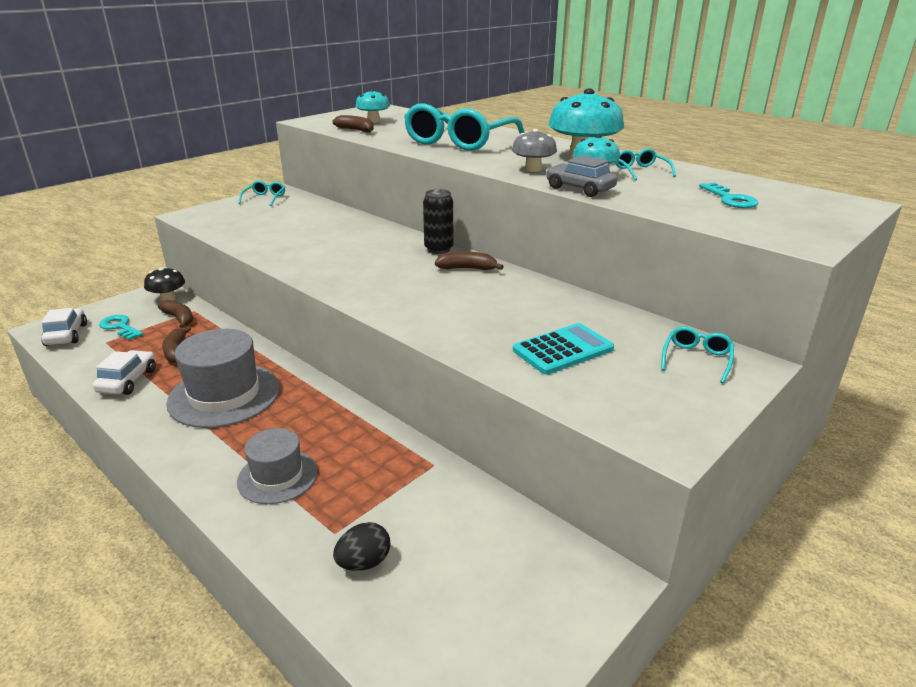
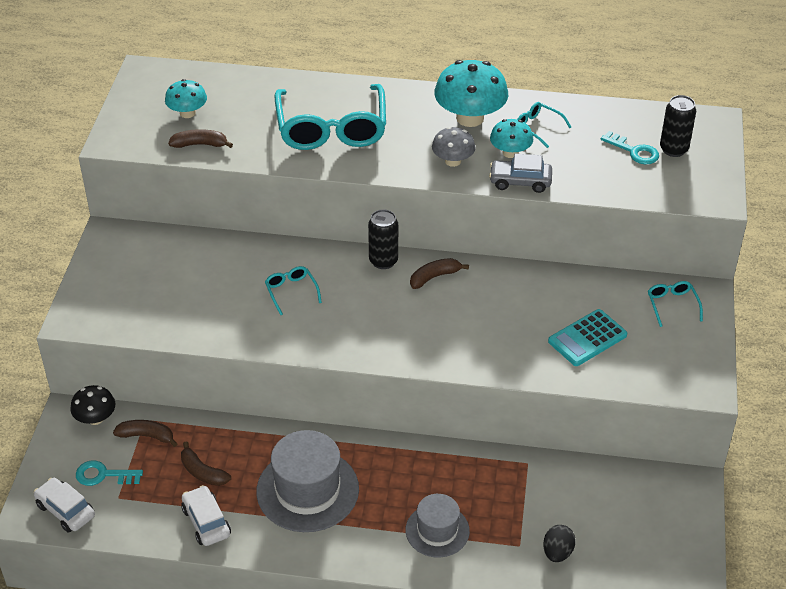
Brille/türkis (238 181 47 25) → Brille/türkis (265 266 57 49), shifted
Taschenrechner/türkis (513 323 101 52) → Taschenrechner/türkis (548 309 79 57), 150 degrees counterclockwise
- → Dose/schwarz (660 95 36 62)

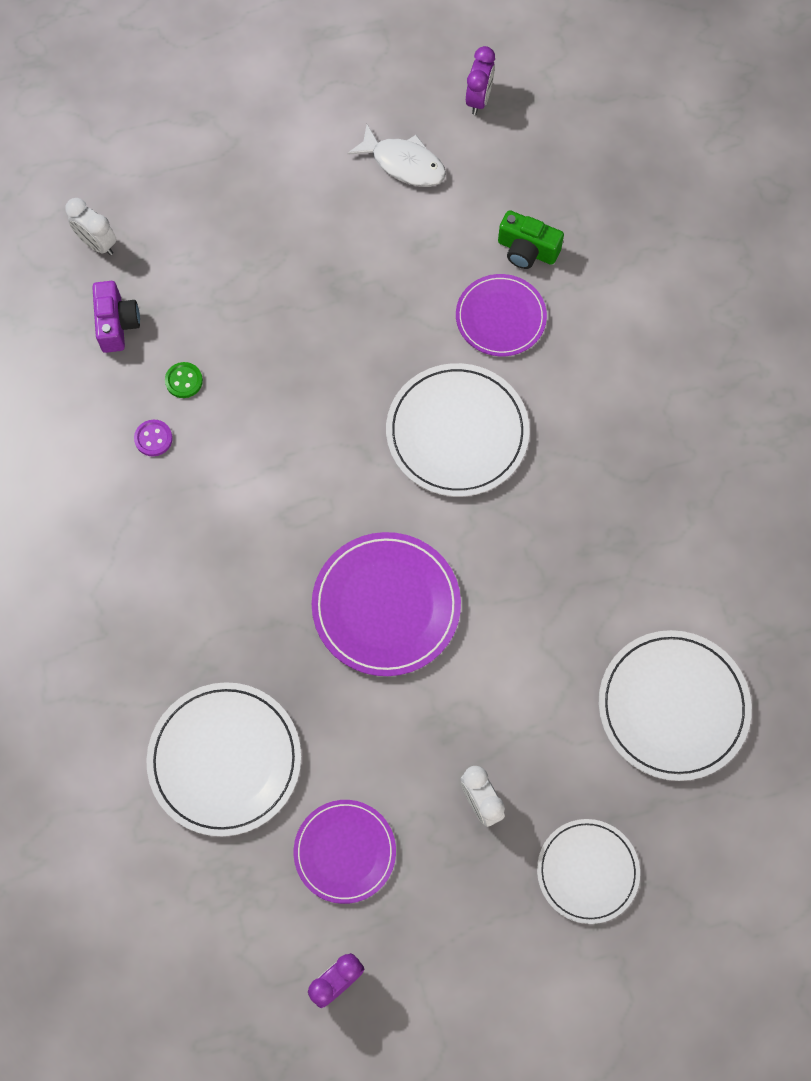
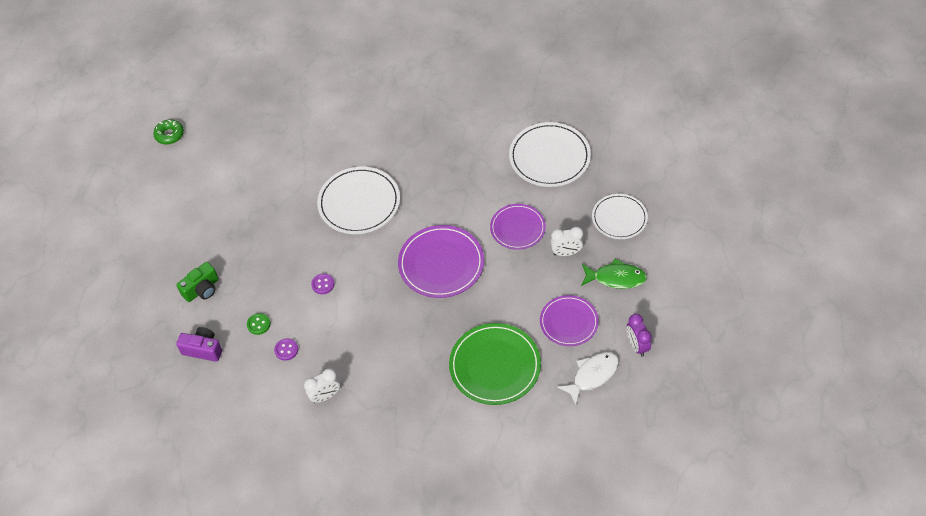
Wecker/lila (466 46 29 69) → Donut/grün (153 119 31 26)
Fisch/weiß (347 124 99 63) → Fisch/weiß (557 352 62 53), shifted
Wecker/weiß (65 198 51 57) → Wecker/weiß (304 368 36 35), shifted
Kamera/grün (498 210 66 59) → Kamera/grün (176 262 43 40), shifted
Teller/lila (456 274 91 82) → Teller/lila (490 204 56 46), shifted
Teller/weiß (146 682 155 154) → Teller/grün (449 323 92 82)
- → Fisch/grün (581 259 66 30)
- → Knopf/lila (311 273 24 21)

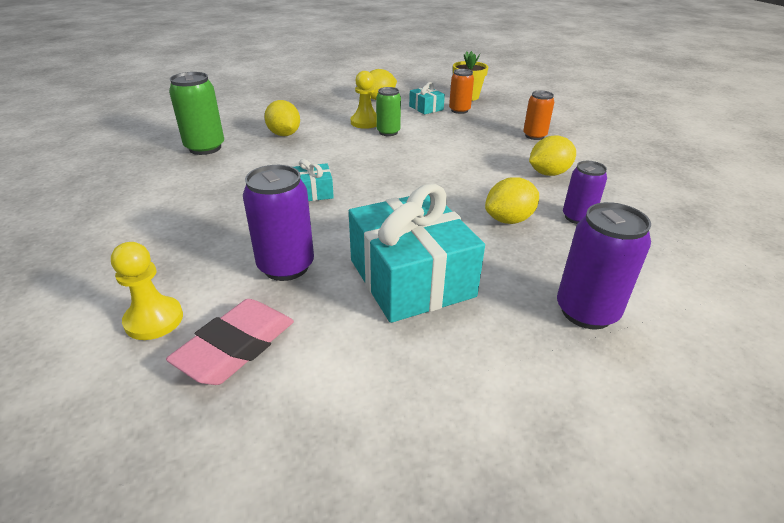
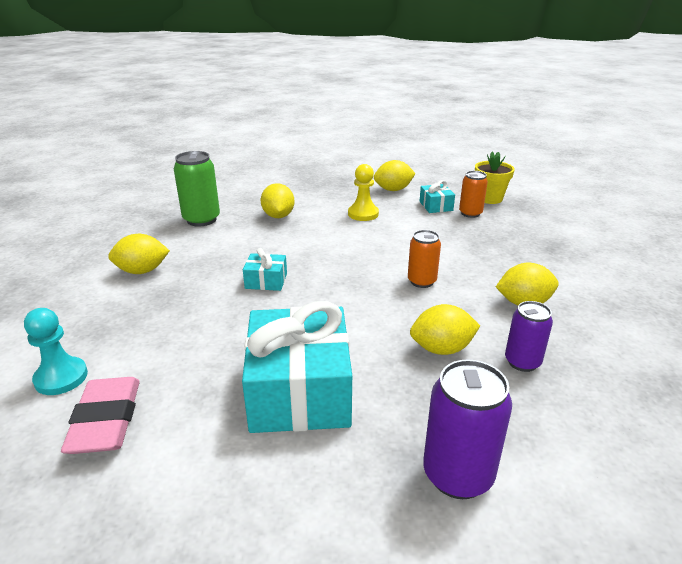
Dose/grün (376 87 25 49) → -
Dose/orange (523 90 31 50) → Dose/orange (408 230 33 58), shifted
Dose/lila (243 165 71 116) → -
Bauer/gelb (111 242 72 98) → Bauer/türkis (24 308 64 87)
Radiergummi/rosa (166 299 128 86) → Radiergummi/rosa (61 377 79 77), 60 degrees counterclockwise
- → Zitrone/gelb (108 234 62 40)

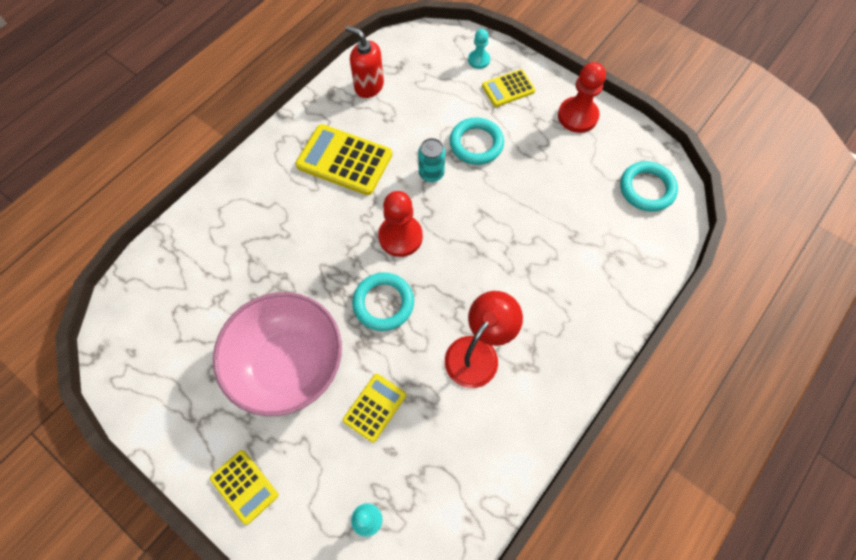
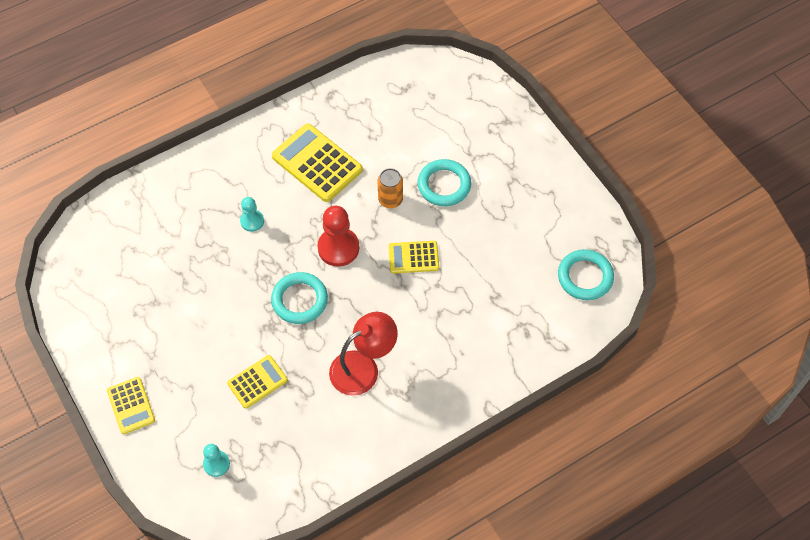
Seifenspender/rot (345 26 39 72) → -
Bauer/türkis (468 29 22 40) → Bauer/türkis (240 197 24 35), shifted
Bauer/rot (558 62 48 71) → -
Taschenrechner/gelb (482 69 53 38) → Taschenrechner/gelb (388 241 51 33), shifted
Dose/türkis (418 138 27 44) → Dose/orange (378 168 25 40)
Schüssel/rosa (213 292 129 124) → -

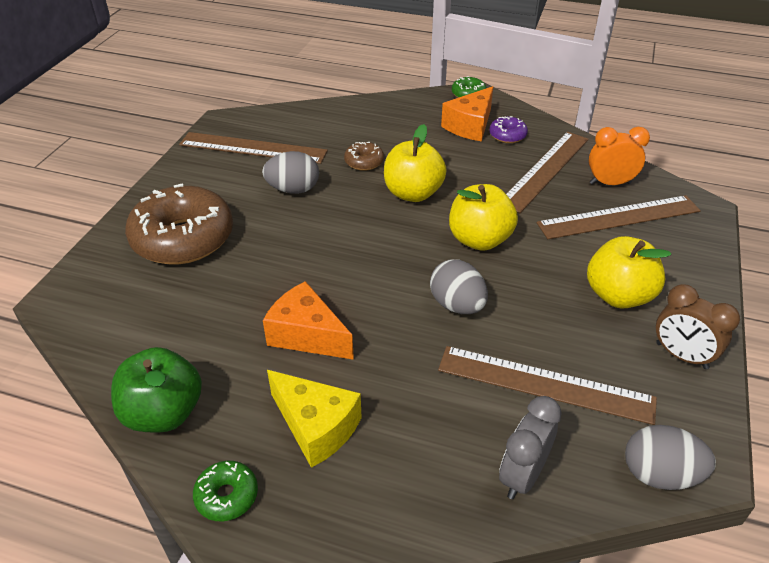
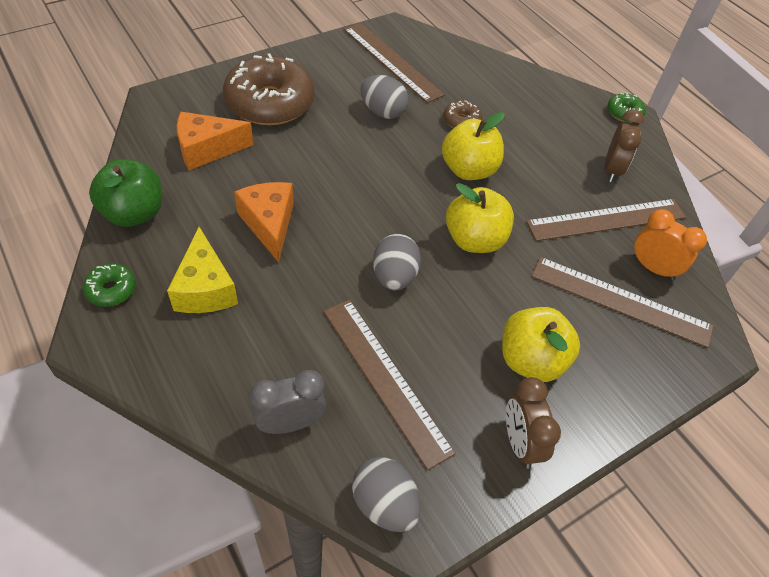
Käse/orange (441 86 52 55) → Käse/orange (177 112 76 58), shifted
Donut/lila (489 116 39 27) → Wecker/braun (604 109 40 73)

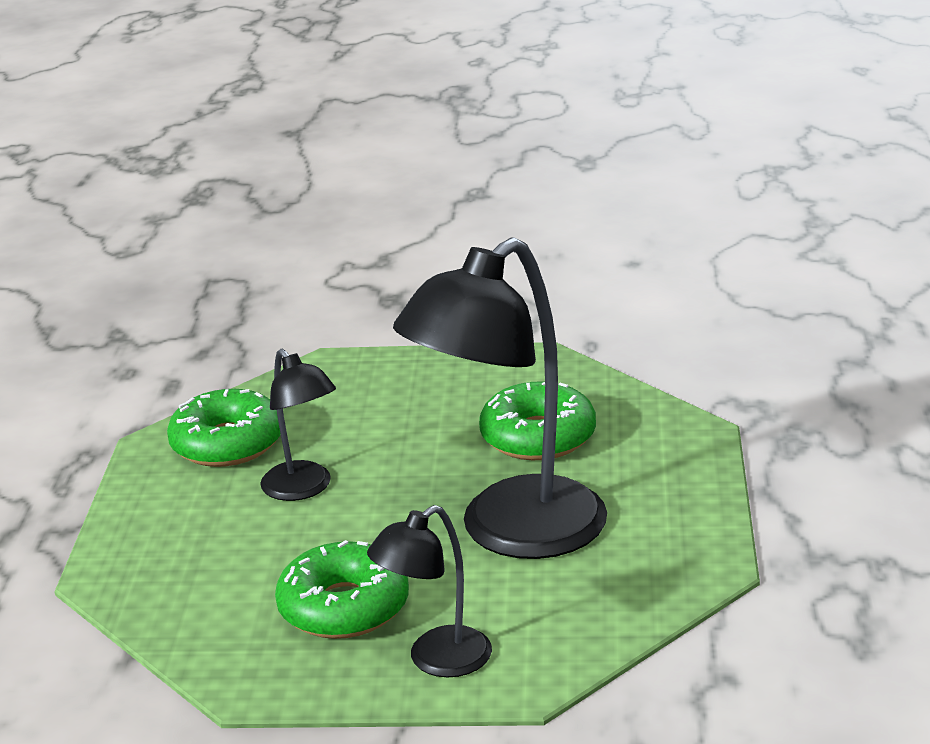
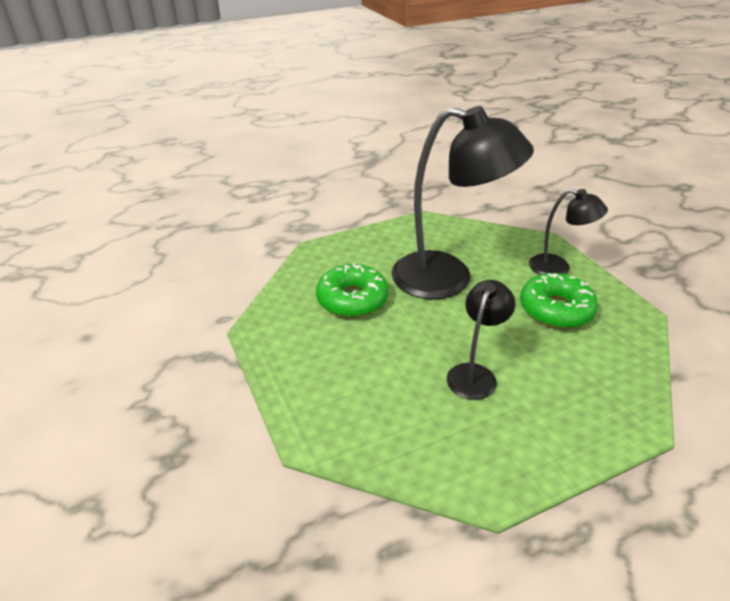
Donut/grün (167 389 114 78) → -

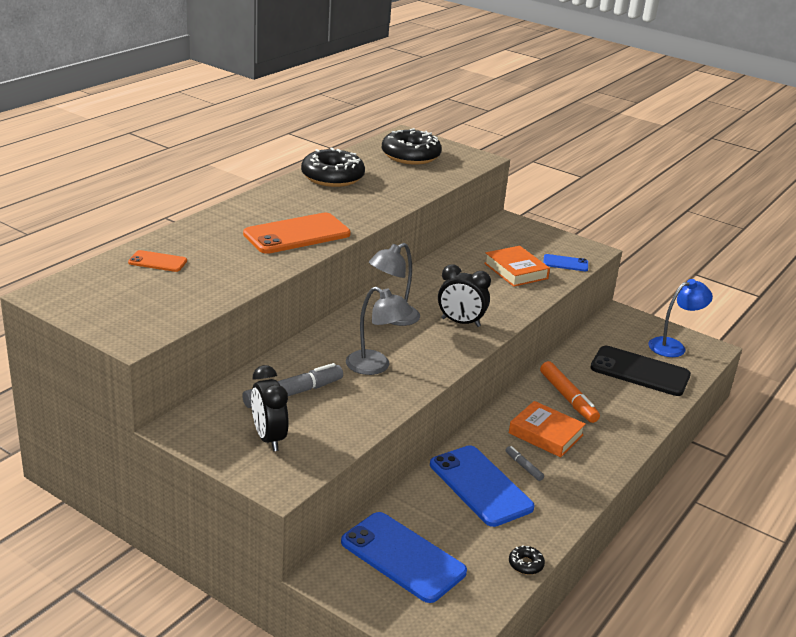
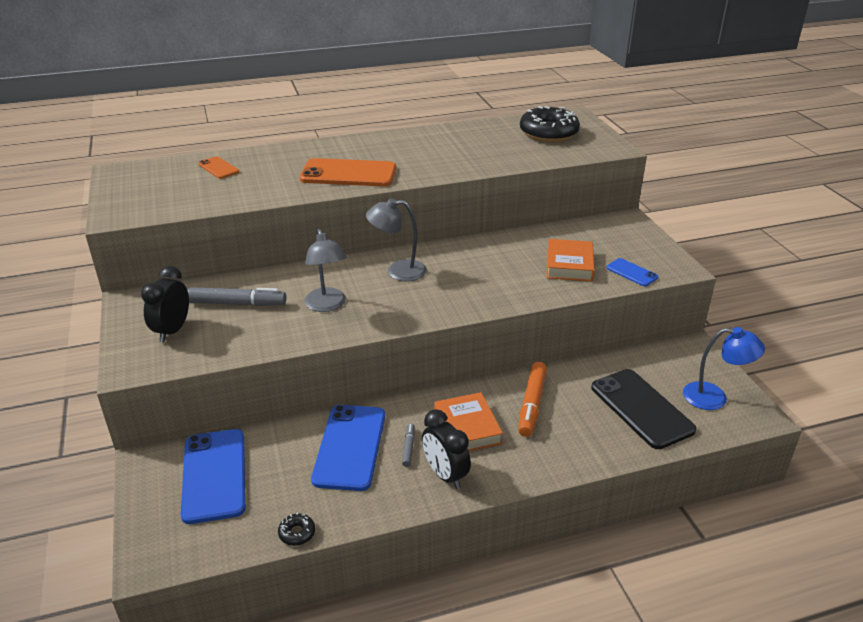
Donut/schwarz (301 148 64 39) → -
Wecker/schwarz (438 264 53 63) → Wecker/schwarz (422 409 49 80), shifted

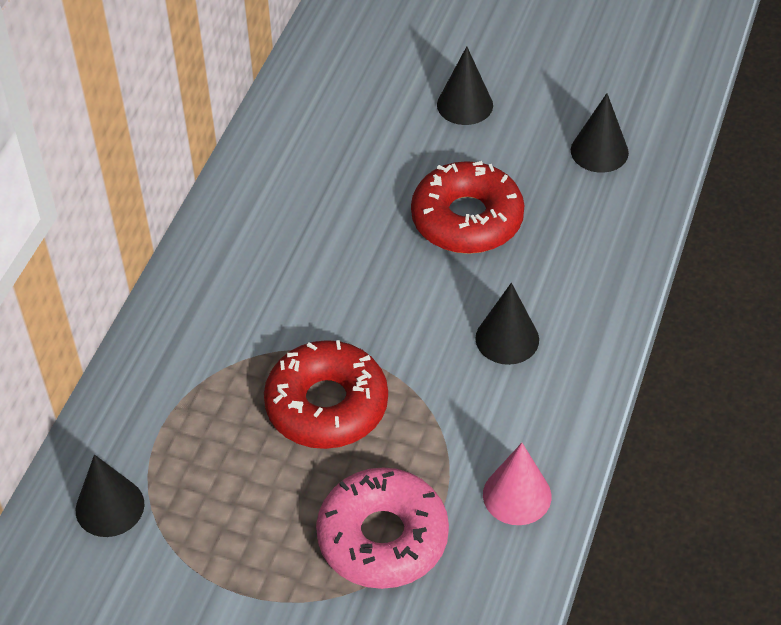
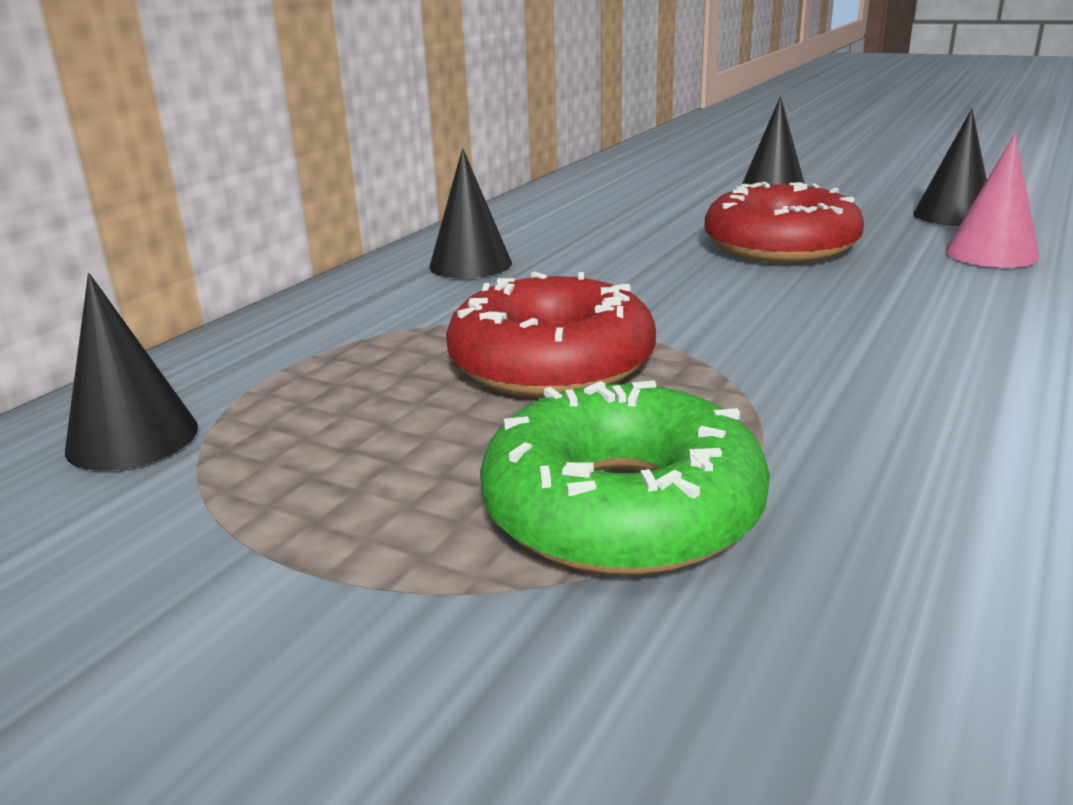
Kegel/schwarz (475 283 64 82) → Kegel/schwarz (429 148 83 130), shifted
Kegel/rosa (483 443 68 82) → Kegel/rosa (946 133 93 135), shifted
Donut/rosa (316 467 133 122) → Donut/grün (480 380 290 196)

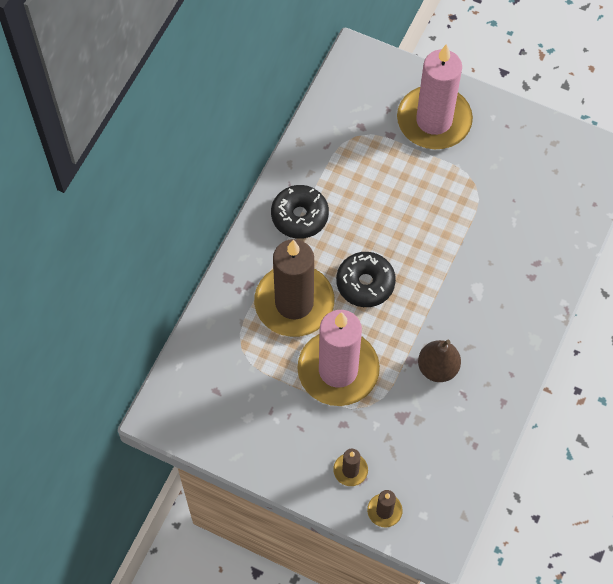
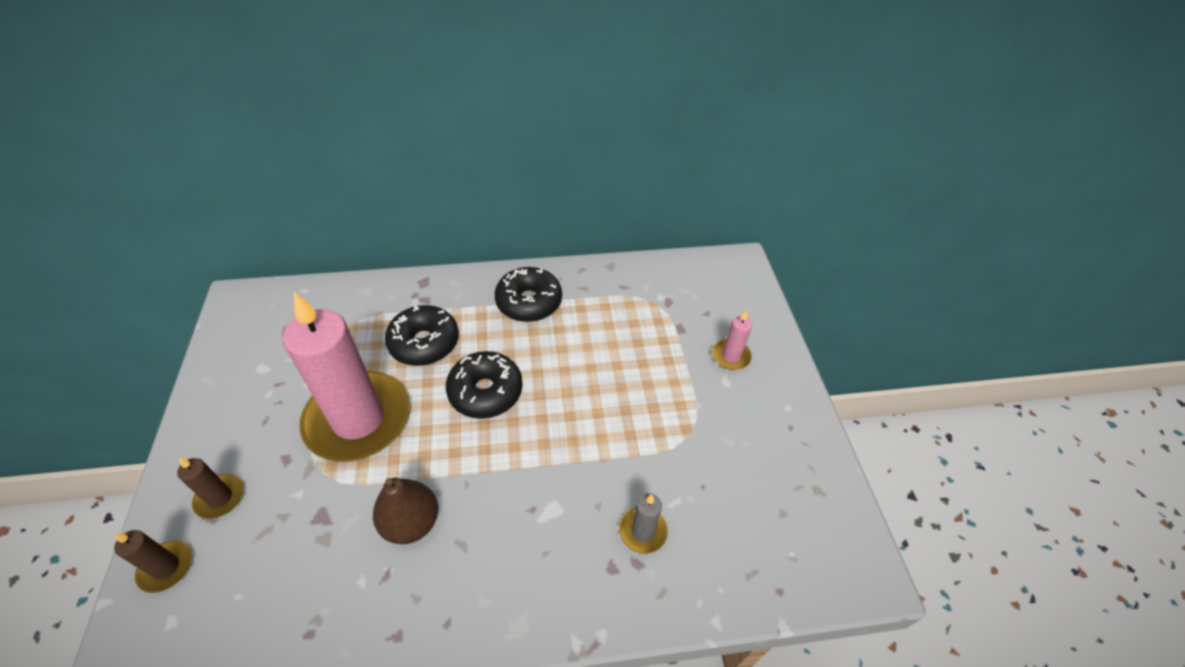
Kerze/rosa (397 44 76 105) → Kerze/rosa (712 310 40 60), x0.41
Kerze/braun (254 239 80 98) → Donut/schwarz (385 305 74 61)
- → Kerze/grau (619 493 49 61)

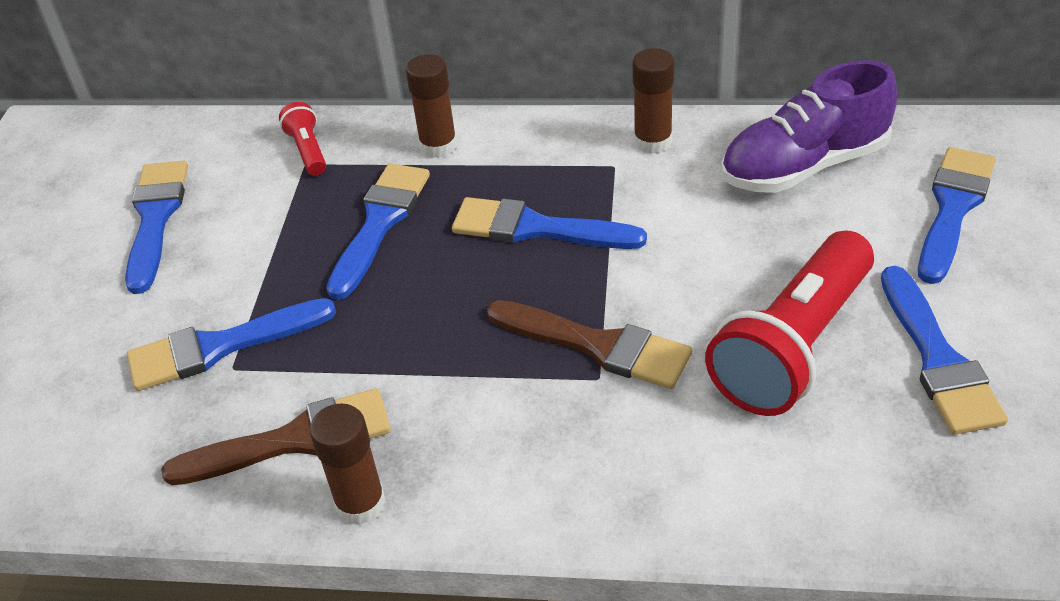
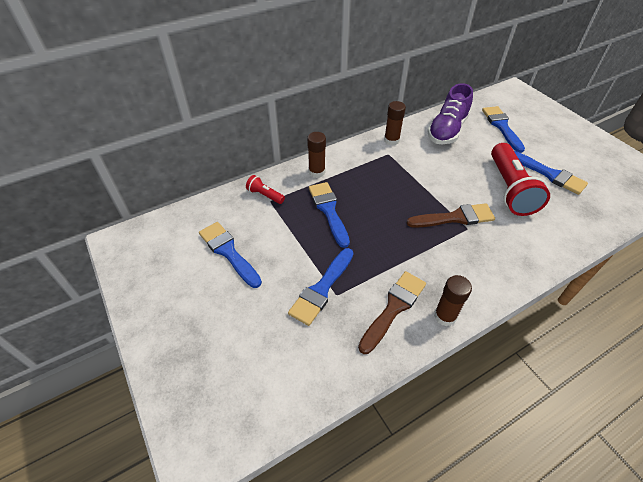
Pinsel/blau (452 197 195 52) → -

